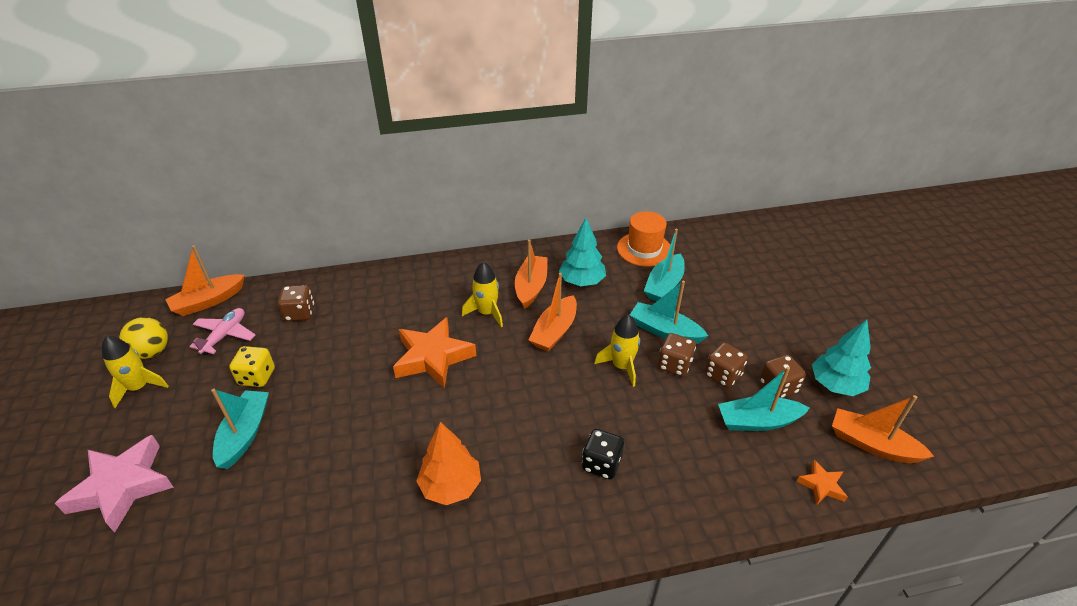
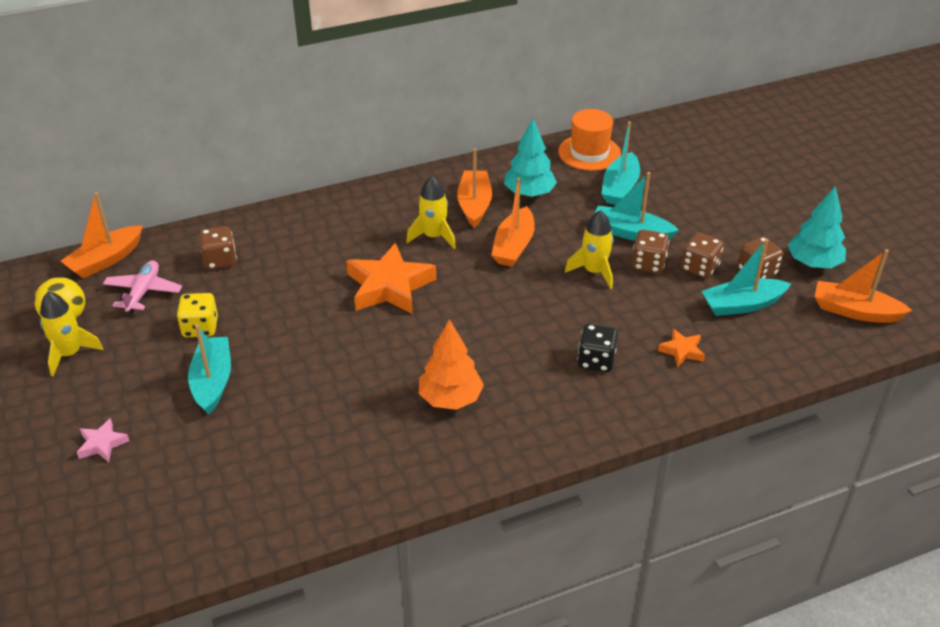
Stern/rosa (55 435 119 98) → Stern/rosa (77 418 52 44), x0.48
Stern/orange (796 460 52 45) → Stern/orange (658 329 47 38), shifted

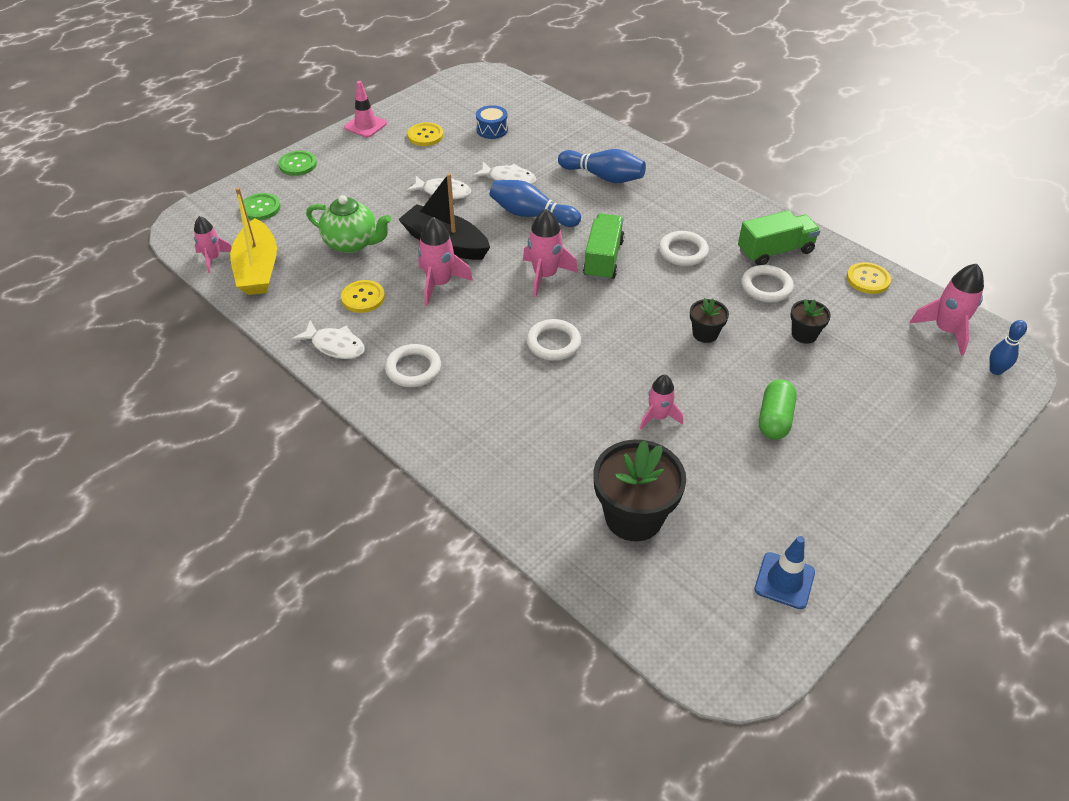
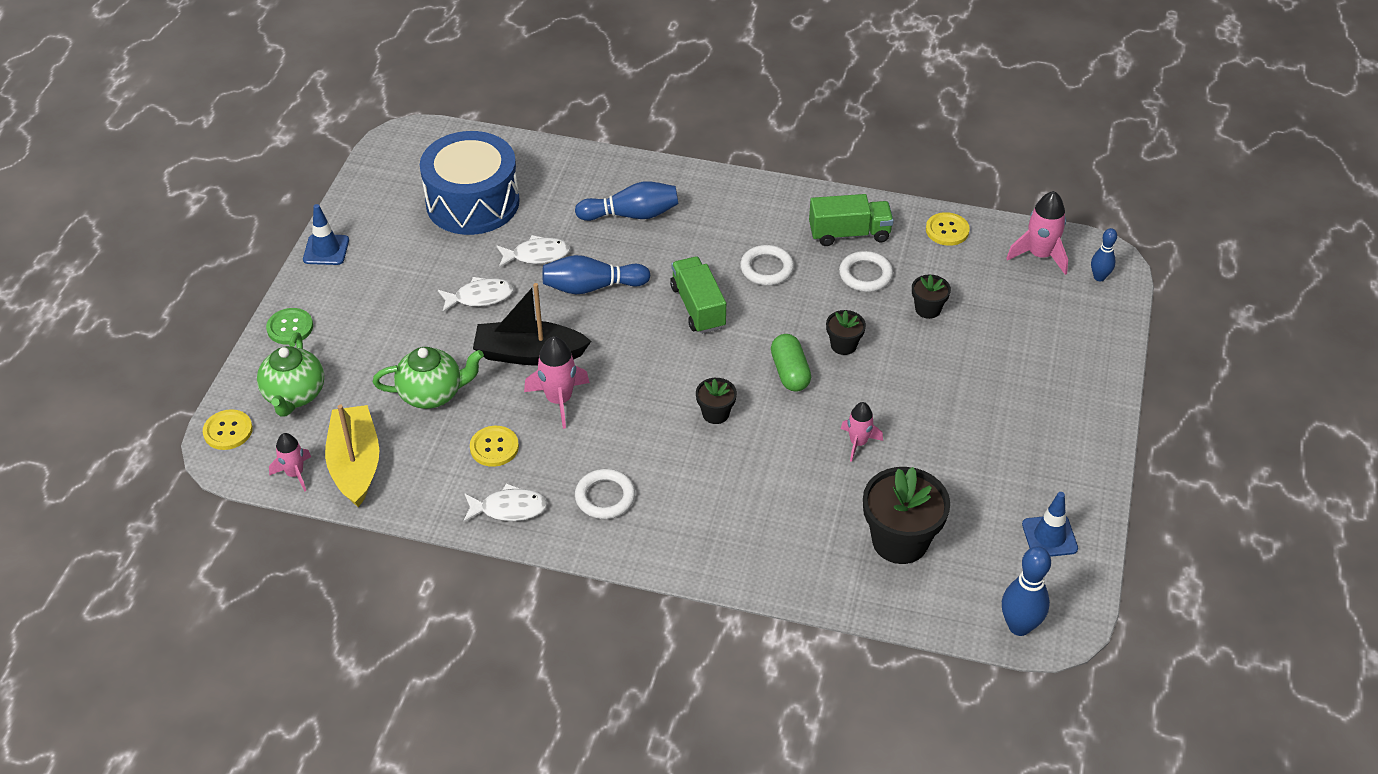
Leitkegel/rosa (344 81 43 57) → Leitkegel/blau (303 204 46 61)
Trommel/blau (476 105 32 34) → Trommel/blau (420 131 100 104), x2.48
Knopf/gelb (407 122 37 24) → Knopf/gelb (203 409 50 41), shifted
Boot/gelb (230 187 47 108) → Boot/gelb (325 405 54 102), 150 degrees counterclockwise
Knopf/grün (243 193 38 27) → Teekanne/grün (257 332 67 84)
Rakete/rosa (523 209 55 88) → -
Lastwagen/grün (738 210 82 55) → Lastwagen/grün (809 194 85 52), 45 degrees clockwise
Ring/weiß (526 319 55 42) → Blumentopf/schwarz (696 378 41 46)
Kapsel/grün (759 379 38 61) → Kapsel/grün (771 334 40 57), shifted
- → Bowlingkegel/blau (1002 546 49 90)

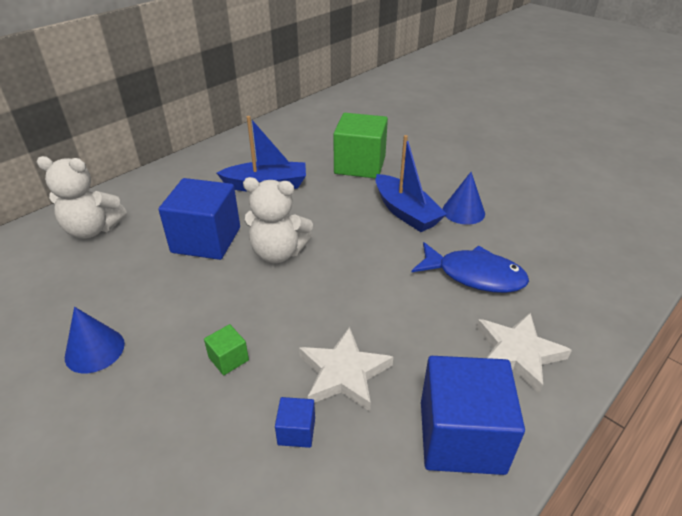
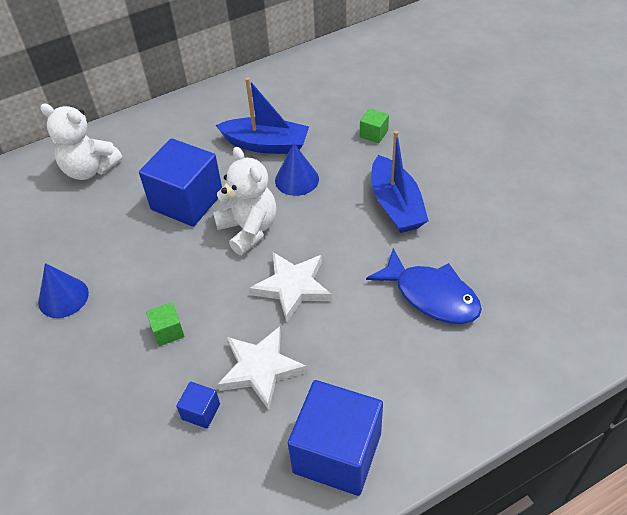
Kubus/grün (333 113 55 66) → Kubus/grün (360 108 29 35), x0.44
Kegel/blau (442 172 43 53) → Kegel/blau (275 143 44 53), shifted
Teddybär/weiß (243 177 70 86) → Teddybär/weiß (213 147 64 108), 150 degrees counterclockwise
Stern/weiß (477 313 95 81) → Stern/weiß (250 252 82 70), shifted

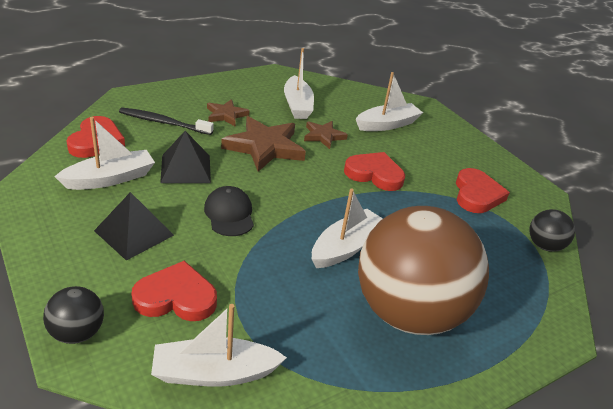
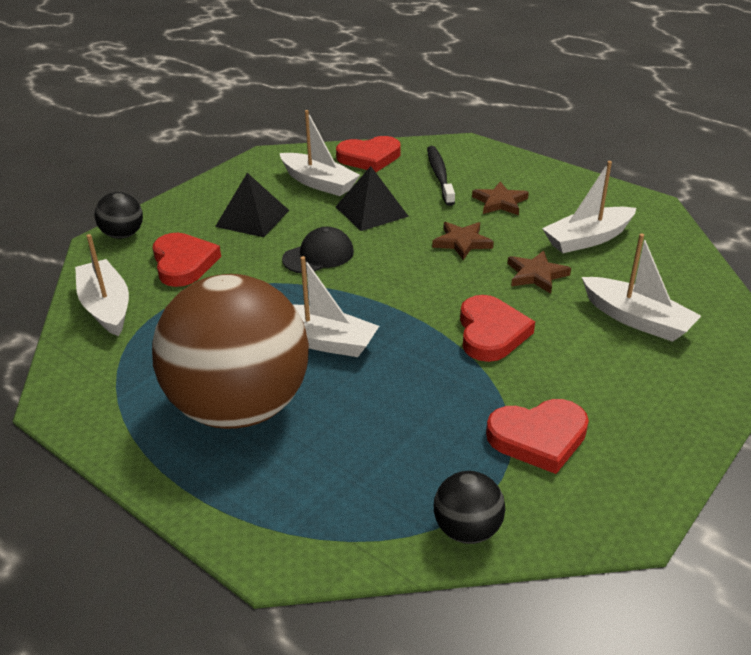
Stern/braun (221 116 85 56) → Stern/braun (432 222 62 38), x0.56

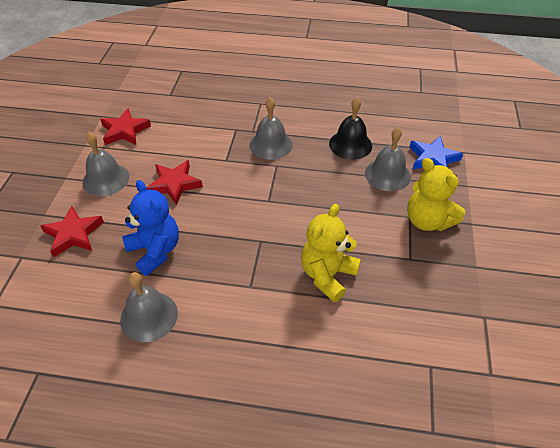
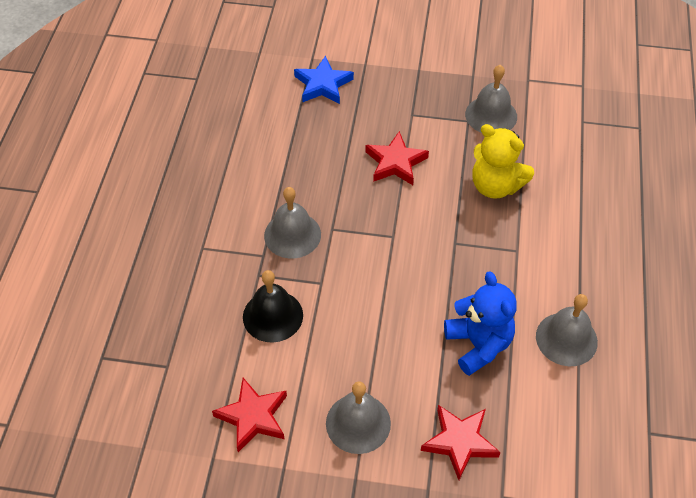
Glocke/schwarz (329 97 43 63) → Glocke/schwarz (243 270 60 73), shifted
Glocke/grau (365 127 46 64) → Glocke/grau (465 65 52 68), shifted
Teddybär/gelb (407 158 58 73) → -
Stern/rot (146 160 57 45) → Stern/rot (365 131 64 54), shifted
Teddybär/blau (122 180 57 96) → Teddybär/blau (444 271 72 105), 105 degrees clockwise

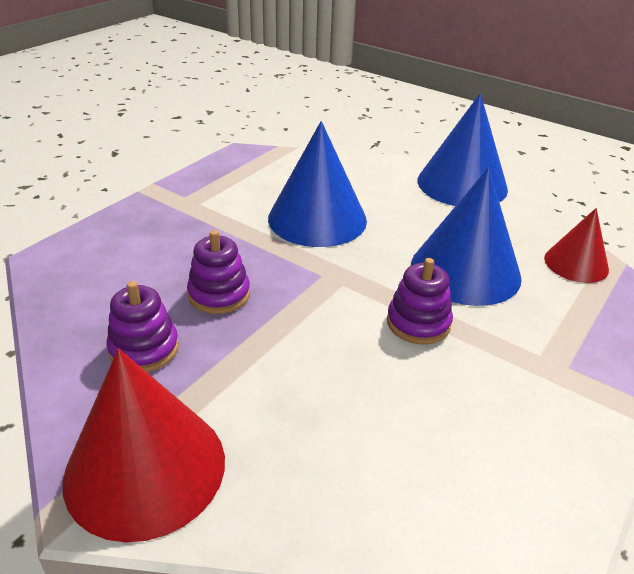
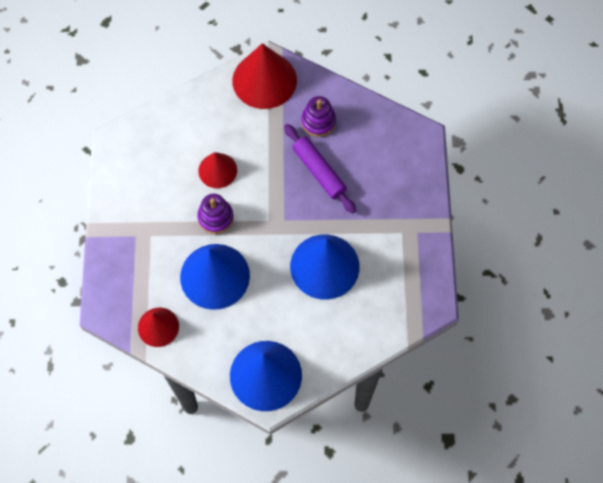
Stapelspielzeug/lila (187 230 63 84) → Nudelholz/lila (284 124 72 89)
- → Kegel/rot (198 152 39 36)

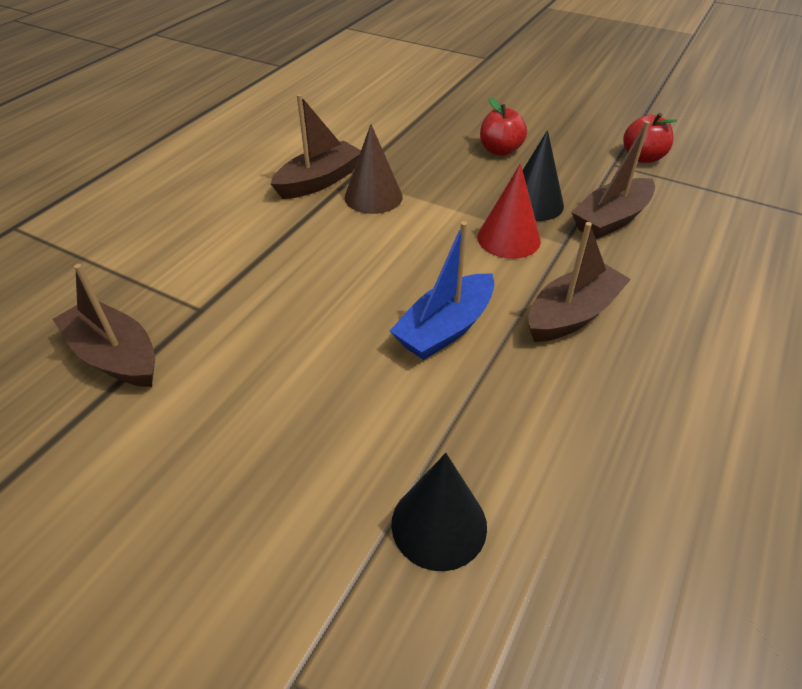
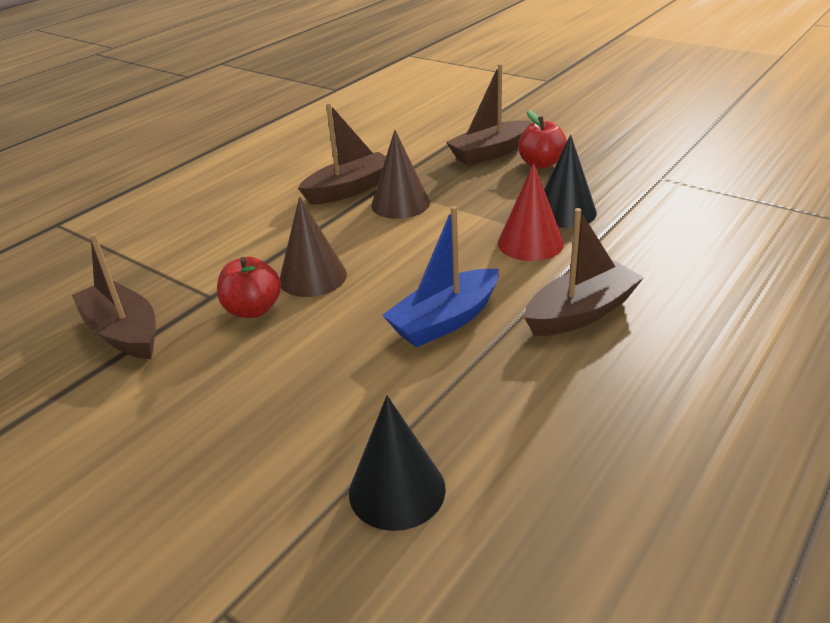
Apfel/rot (623 113 54 50) → Apfel/rot (217 256 64 62), shifted
Boot/braun (571 121 84 118) → Boot/braun (446 63 85 103), shifted
- → Kegel/braun (280 196 67 101)

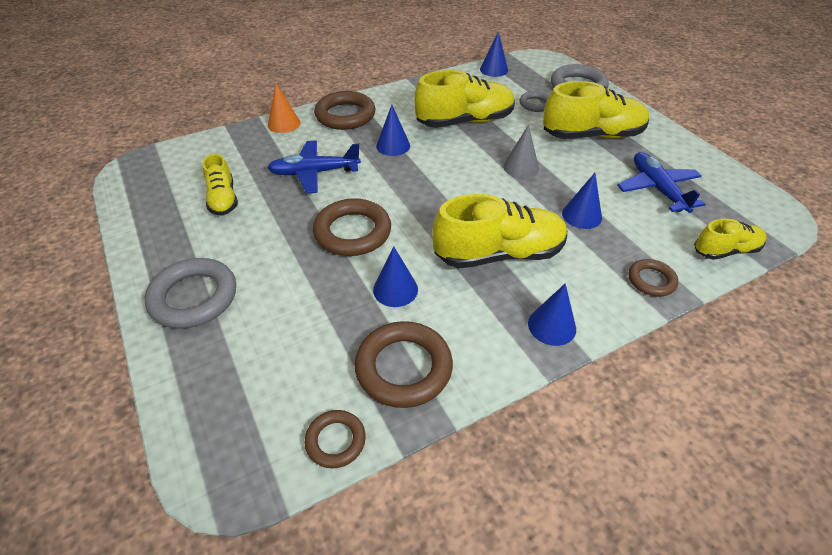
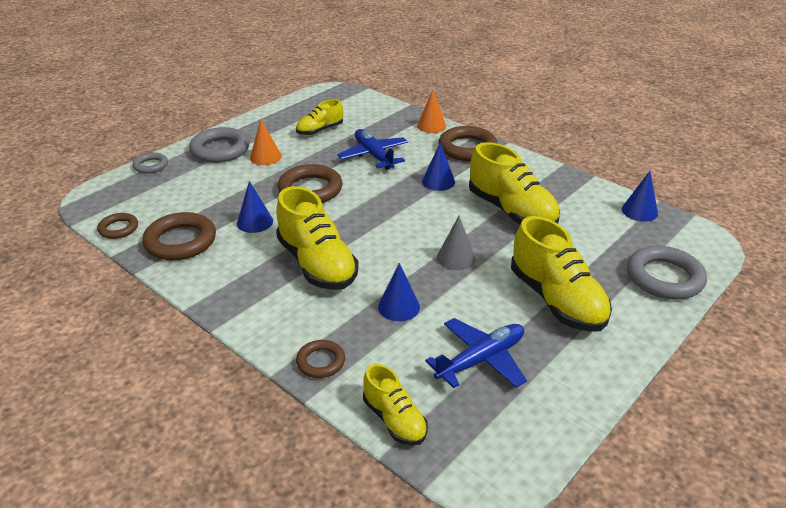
Ring/grau (519 91 30 21) → Ring/grau (132 152 36 22), shifted
Kegel/blau (528 283 48 63) → -
- → Kegel/orange (250 119 32 46)

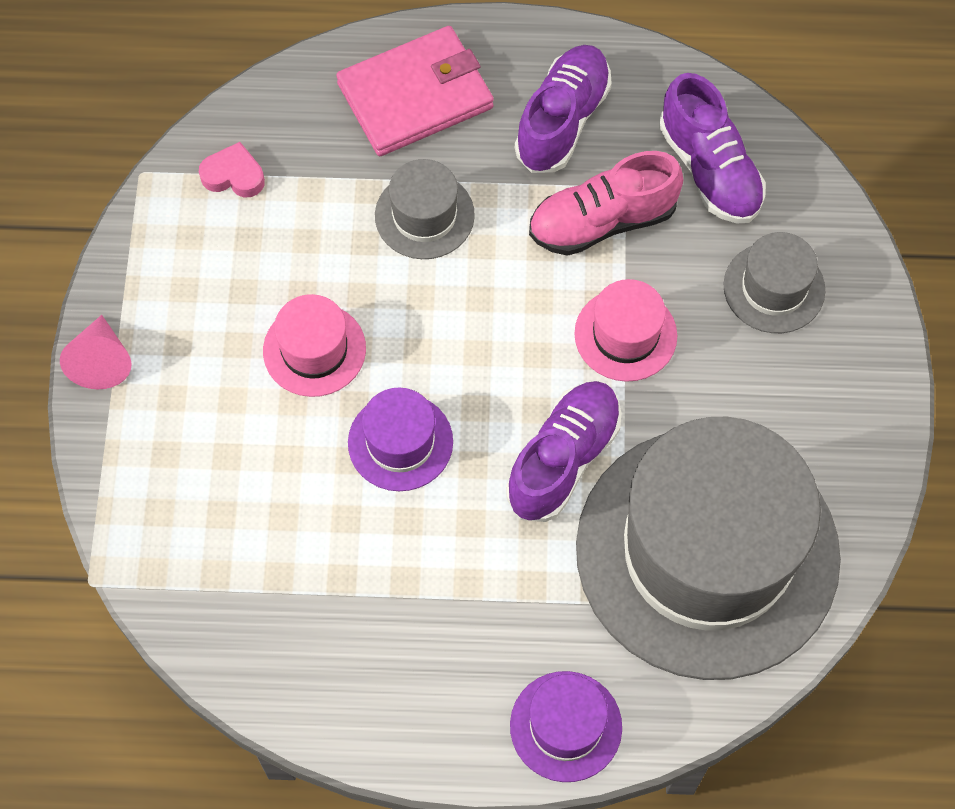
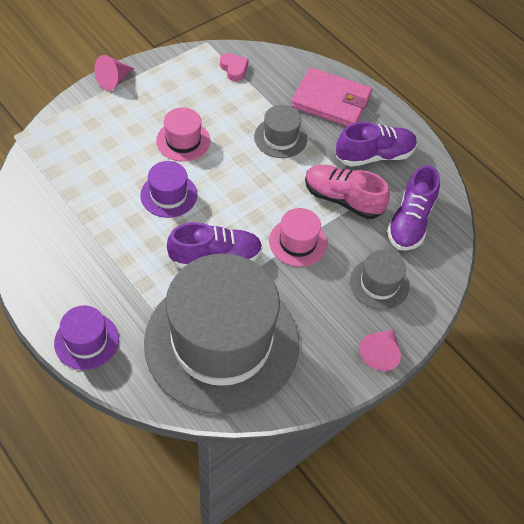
- → Kegel/rosa (359 329 42 42)

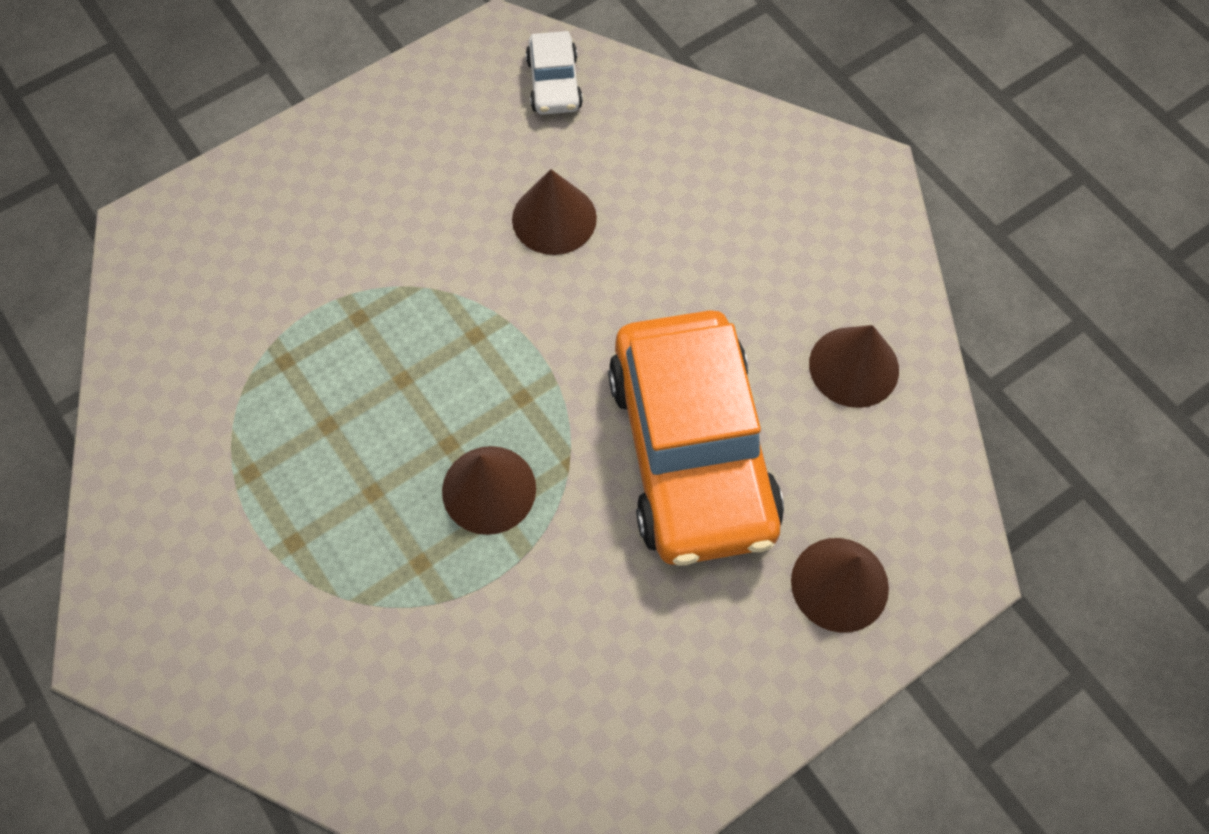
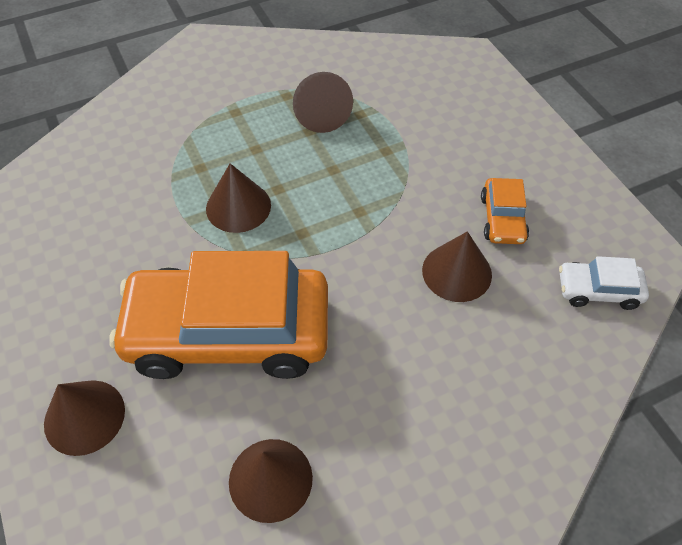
- → Kegel/braun (293 72 60 61)
- → Auto/orange (481 178 48 66)

